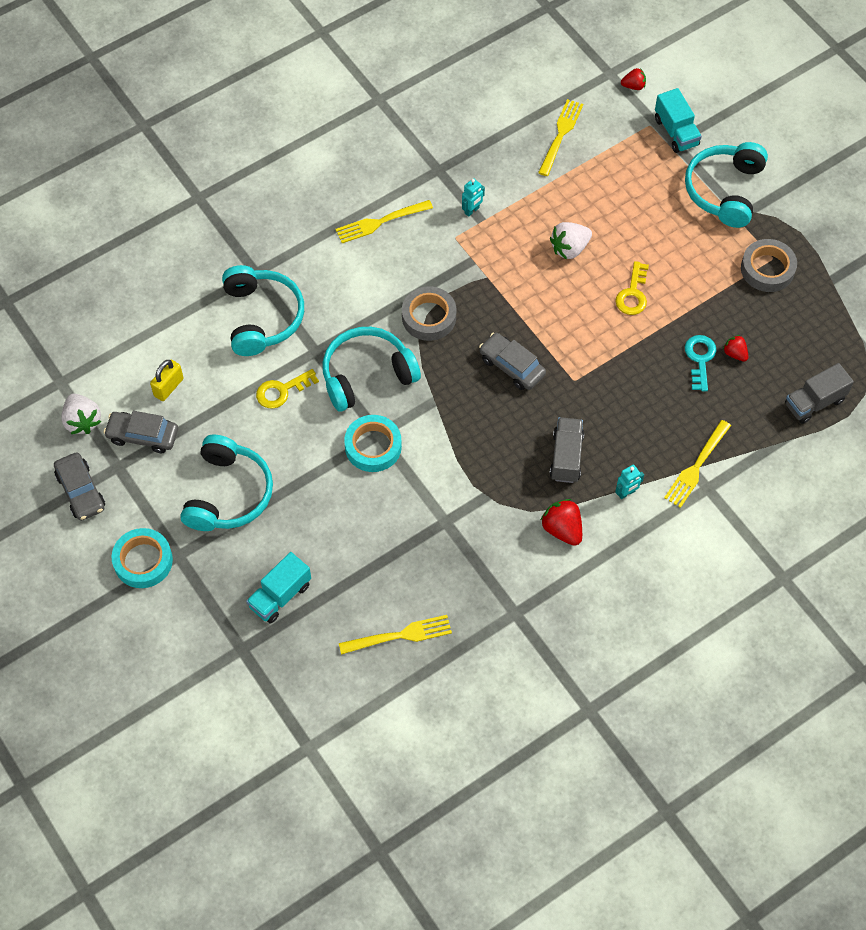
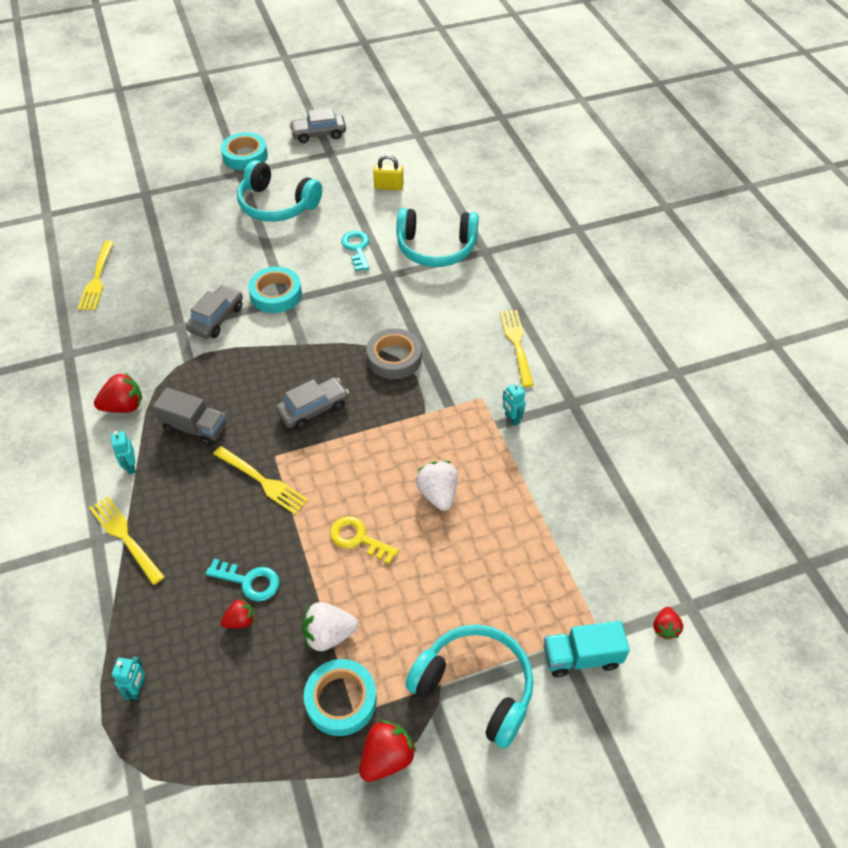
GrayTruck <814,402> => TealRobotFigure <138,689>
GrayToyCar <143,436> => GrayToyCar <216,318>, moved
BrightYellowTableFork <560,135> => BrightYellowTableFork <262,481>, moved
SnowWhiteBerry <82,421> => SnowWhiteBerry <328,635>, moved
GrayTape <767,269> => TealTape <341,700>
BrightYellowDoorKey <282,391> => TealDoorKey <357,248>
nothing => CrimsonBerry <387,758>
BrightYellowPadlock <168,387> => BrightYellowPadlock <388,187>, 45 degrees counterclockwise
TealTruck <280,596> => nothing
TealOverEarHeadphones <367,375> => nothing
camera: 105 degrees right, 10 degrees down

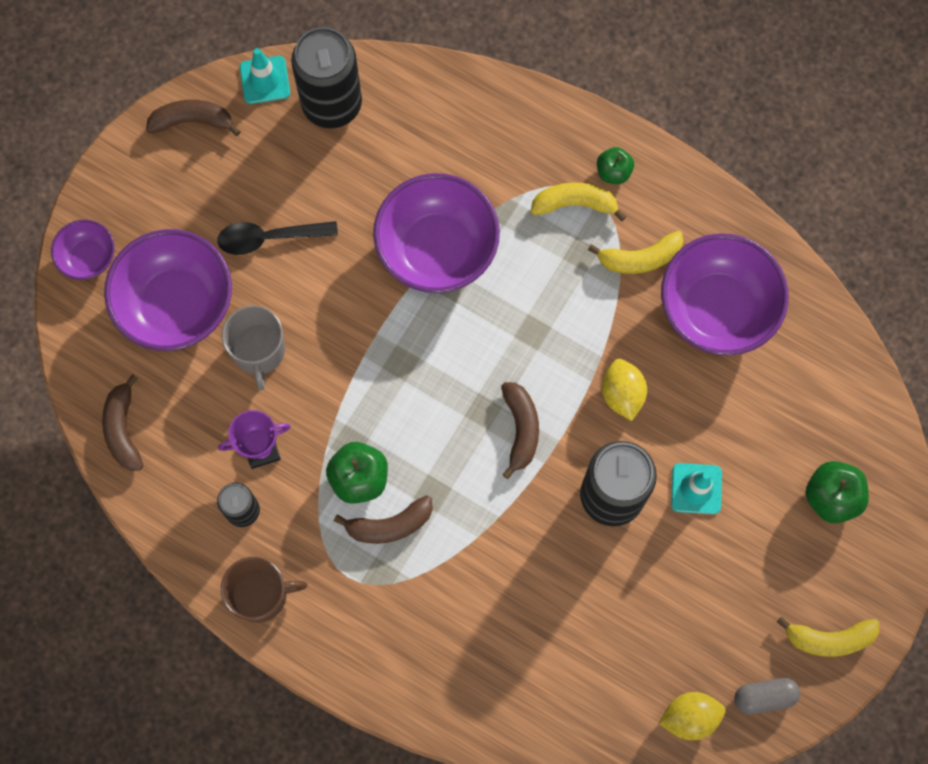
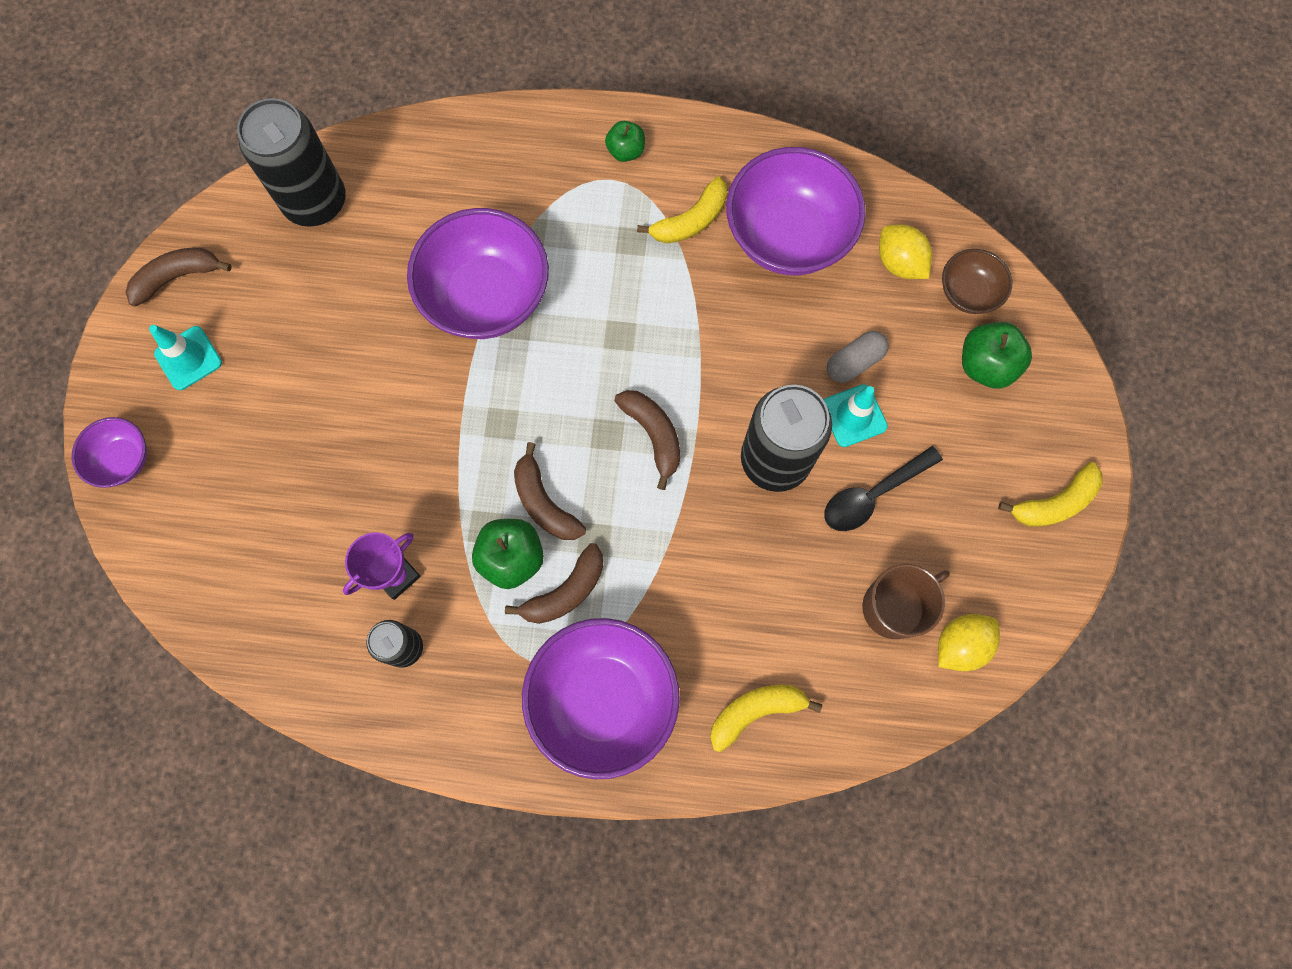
TealSafetyCone <265,80> => TealSafetyCone <188,358>, moved
RussetBananaFruit <123,429> => RussetBananaFruit <544,503>, moved
PurpleDeepDish <176,304> => PurpleDeepDish <603,699>, moved
BrightYellowBananaFruit <574,204> => BrightYellowBananaFruit <755,711>, moved
JetBlackSpoon <269,238> => JetBlackSpoon <873,495>, moved
GrayPillShape <764,696> => GrayPillShape <854,362>, moved
RussetTeaMug <261,594> => RussetTeaMug <894,607>, moved
BrightYellowCitrusFruit <622,394> => BrightYellowCitrusFruit <899,263>, moved
nothing => RussetDeepDish <968,293>
GrayTeaMug <259,351> => nothing
camera: 25 degrees left, 0 degrees up

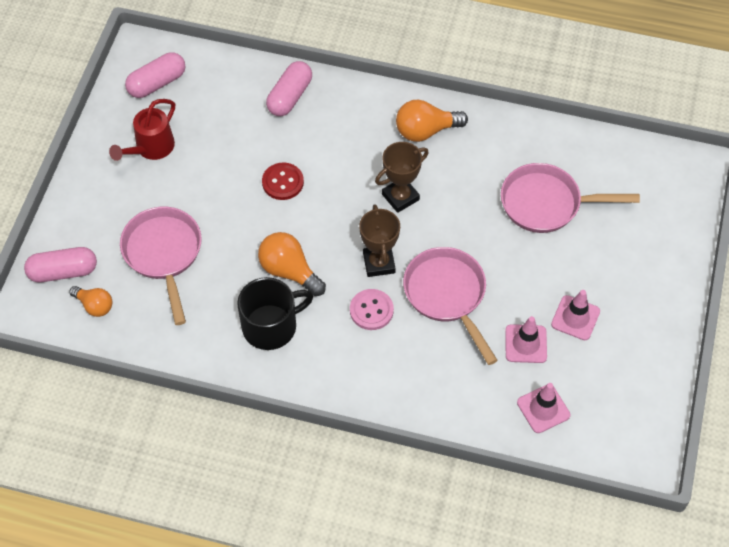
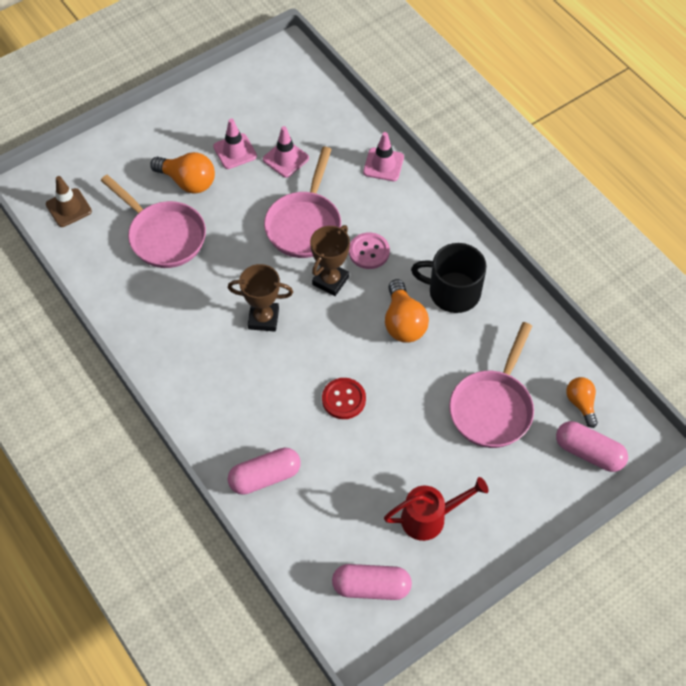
nothing => RussetSafetyCone <68,208>
OrangeBulb <425,131> => OrangeBulb <188,181>, moved
RosePinkSafetyCone <543,409> => RosePinkSafetyCone <383,165>, moved
camera: 140 degrees left, 0 degrees up

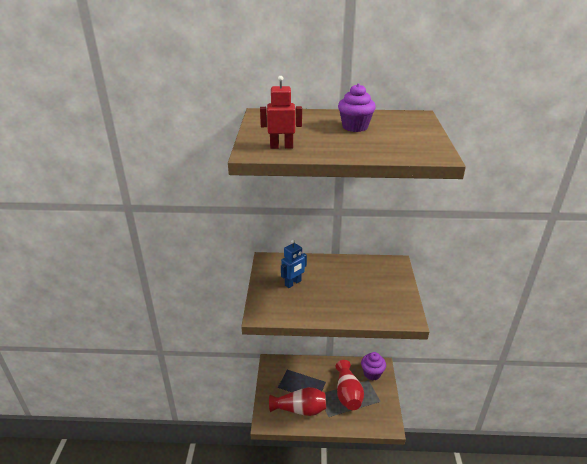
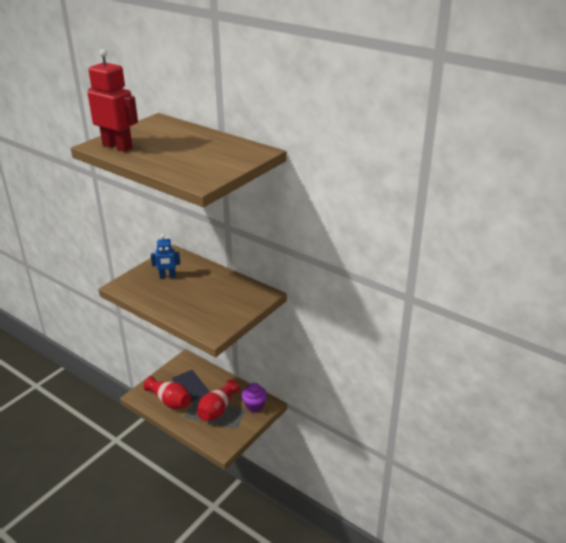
CrimsonRobotFigure <281,147> => CrimsonRobotFigure <117,147>, x1.70
PurpleCupcake <355,127> => nothing
camera: 35 degrees right, 0 degrees up

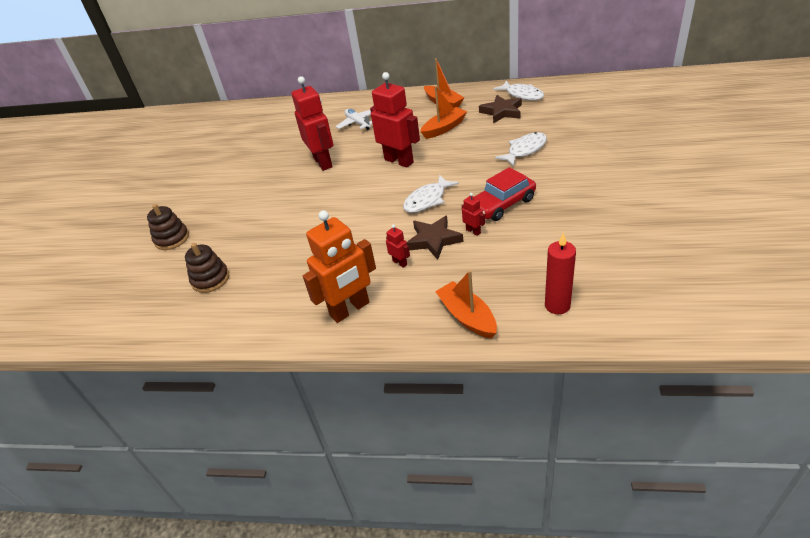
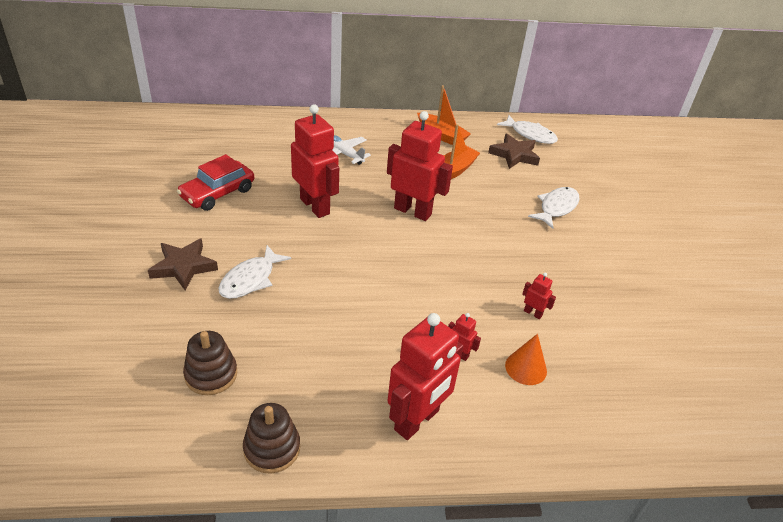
RussetStarShape <433,240> => RussetStarShape <183,267>, moved
CrimsonToyCar <502,204> => CrimsonToyCar <218,193>, moved
SnowWhiteFishFigure <427,200> => SnowWhiteFishFigure <250,279>, moved
RussetStackingRings <172,239> => RussetStackingRings <272,448>, moved
OrangeRobotFigure <350,309> => CrimsonRobotFigure <417,420>
nothing => OrangeSolidCone <526,368>
OrangeSailboat <467,317> => nothing
CrimsonPillarCandle <557,305> => nothing
camera: 20 degrees left, 0 degrees up

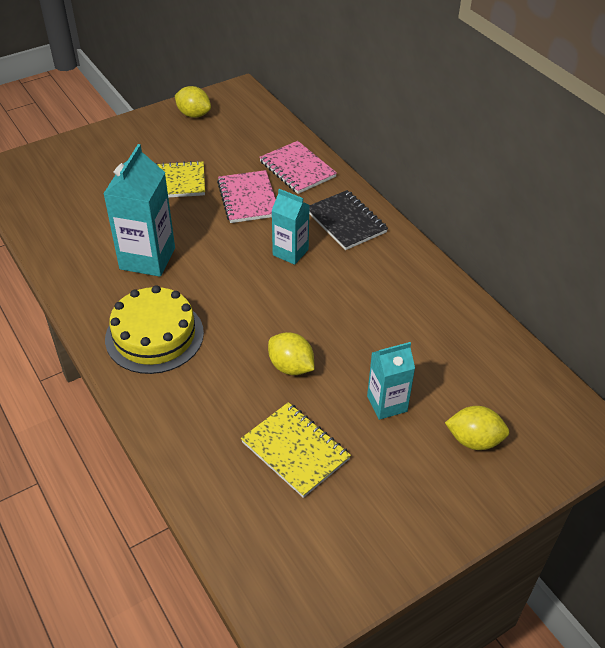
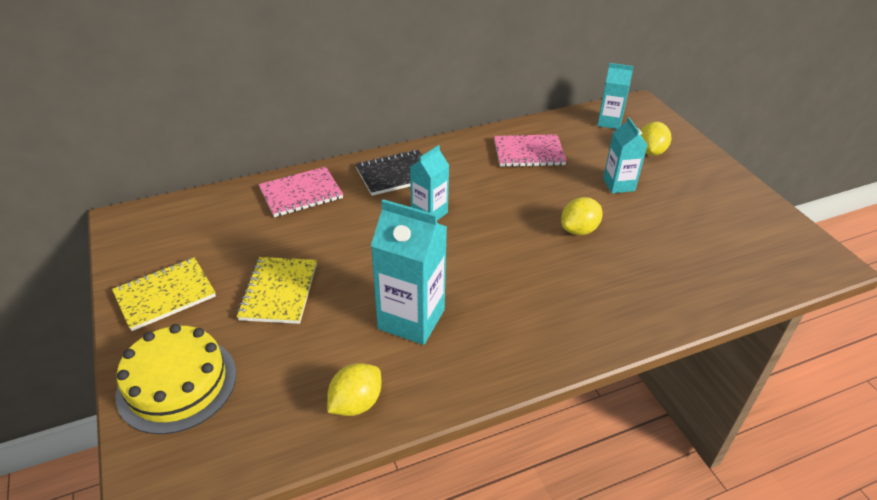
BrightYellowExerciseBook <295,450> => BrightYellowExerciseBook <165,295>, moved
BrightYellowGateau <154,335> => BrightYellowGateau <177,383>, moved
BrightYellowCitrusFruit <194,114> => BrightYellowCitrusFruit <356,403>, moved
RosePinkExerciseBook <248,198> => RosePinkExerciseBook <529,153>, moved
nothing => TealMilkCarton <609,122>
camera: 80 degrees left, 5 degrees down

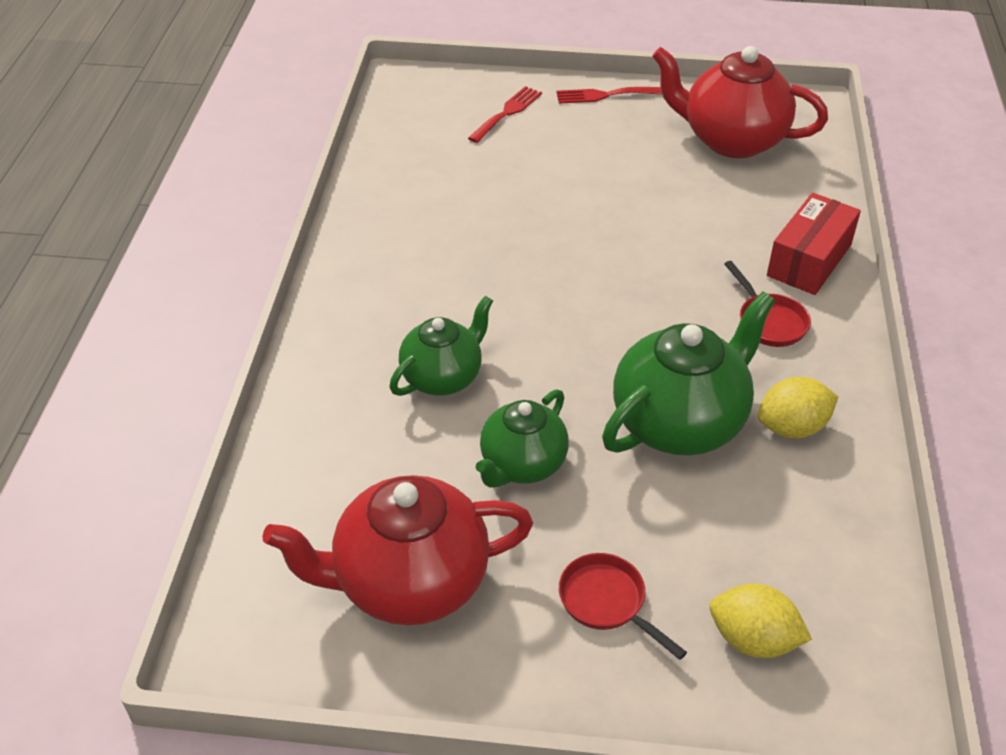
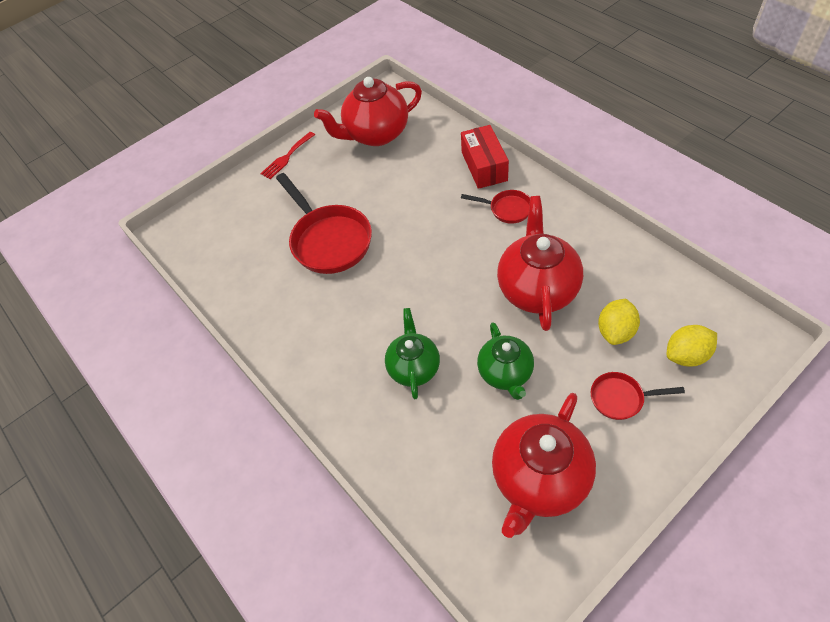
nothing => CrimsonFryingPan <329,240>
EmeraldTeaPot <680,422> => CrimsonTeaPot <537,289>
BrightYellowCitrusFruit <792,427> => BrightYellowCitrusFruit <615,331>, moved
CrimsonTableFork <507,113> => nothing
camera: 40 degrees left, 10 degrees up

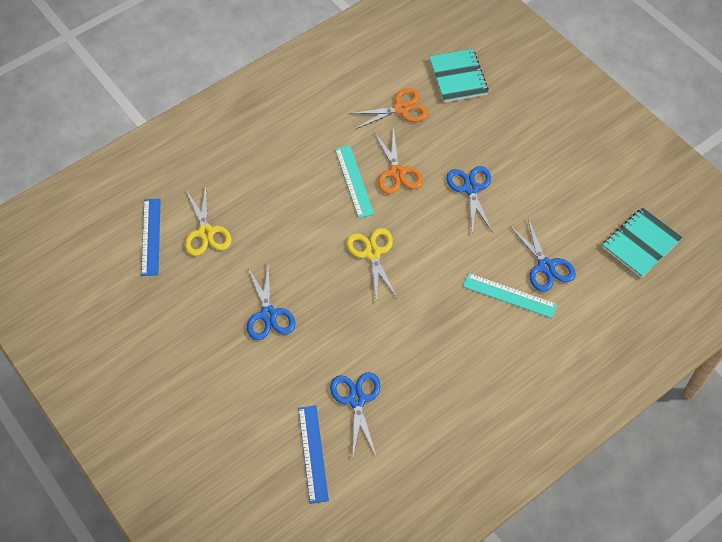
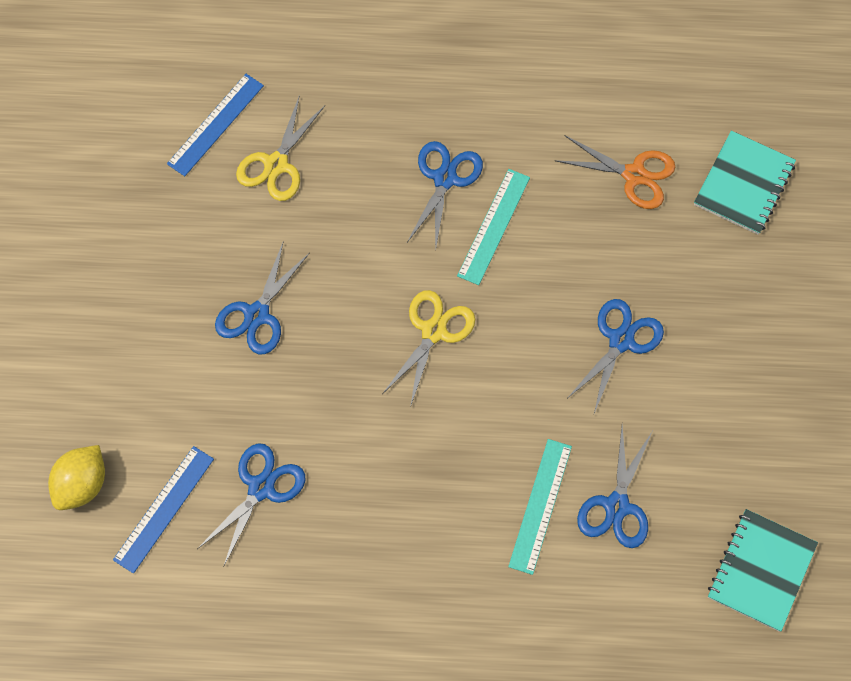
nothing => BrightYellowCitrusFruit <82,484>
nothing => CobaltPairOfScissors <445,178>
TealStraightedge <509,295> => TealStraightedge <540,506>, 45 degrees clockwise
TealExerciseBook <641,243> => TealExerciseBook <760,570>, 60 degrees counterclockwise
OrangePairOfScissors <397,173> => nothing
camera: 40 degrees right, 10 degrees up

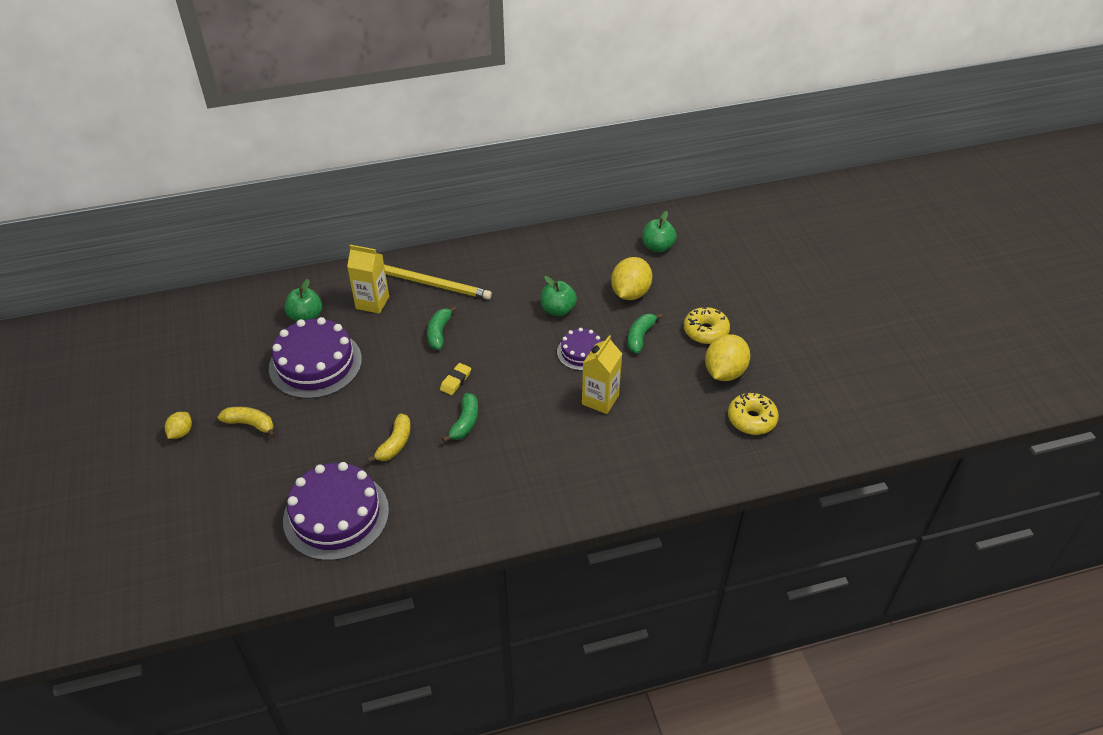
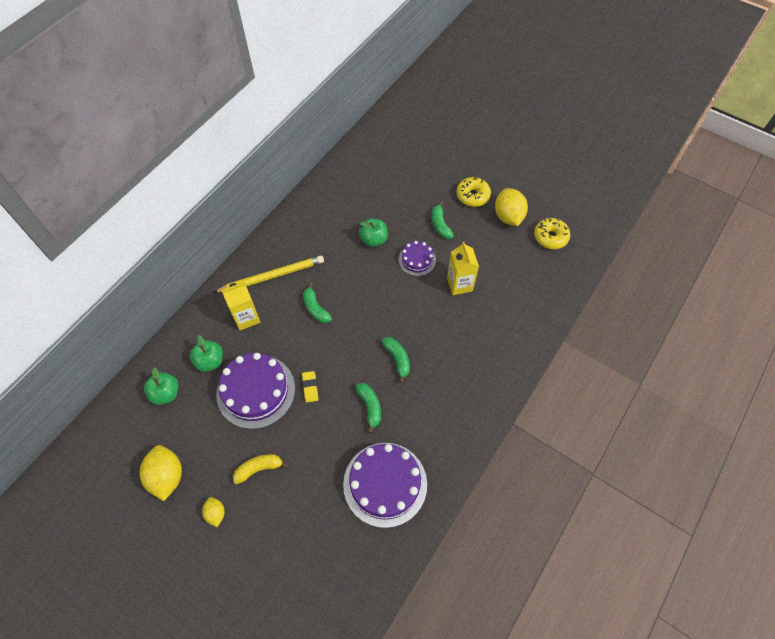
BrightYellowCitrusFruit <630,293> => BrightYellowCitrusFruit <167,476>, moved
EmeraldToyApple <657,247> => EmeraldToyApple <166,393>, moved
BrightYellowPencilEraser <455,381> => BrightYellowPencilEraser <310,387>, moved
BrightYellowBananaFruit <395,444> => EmeraldBananaFruit <370,407>
camera: 40 degrees left, 15 degrees up

